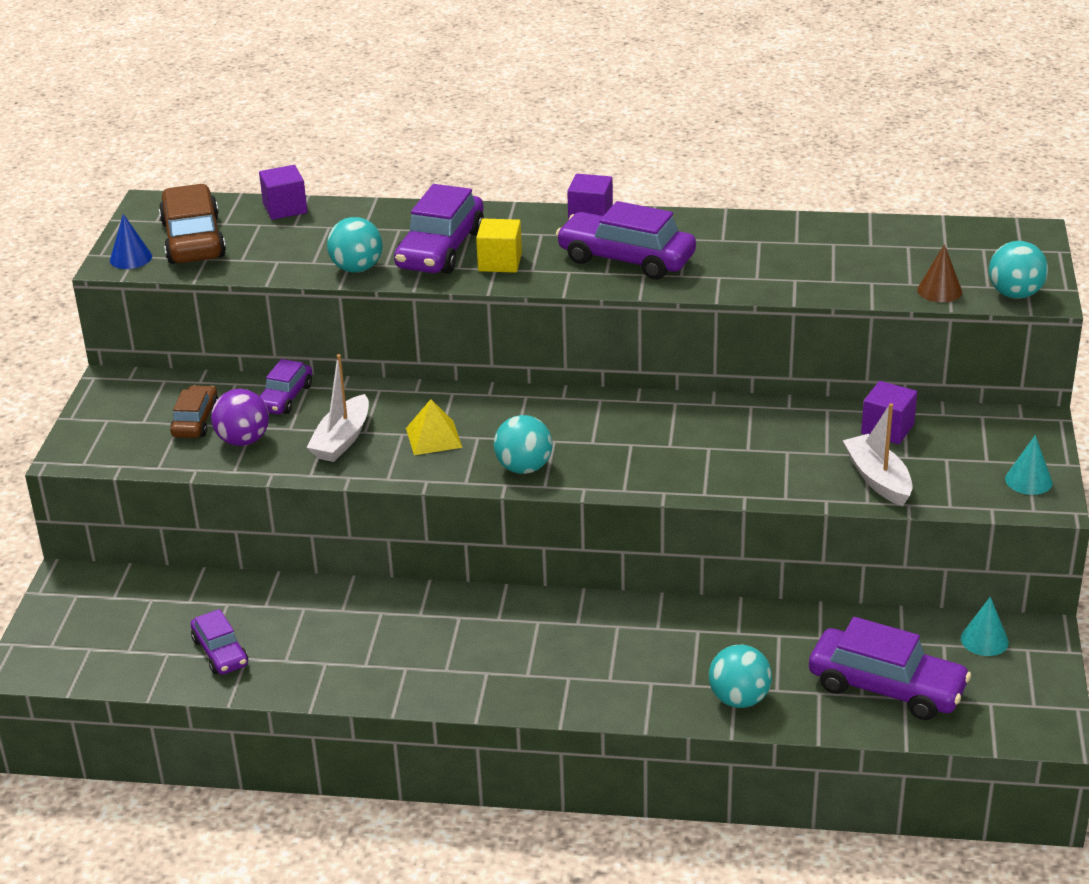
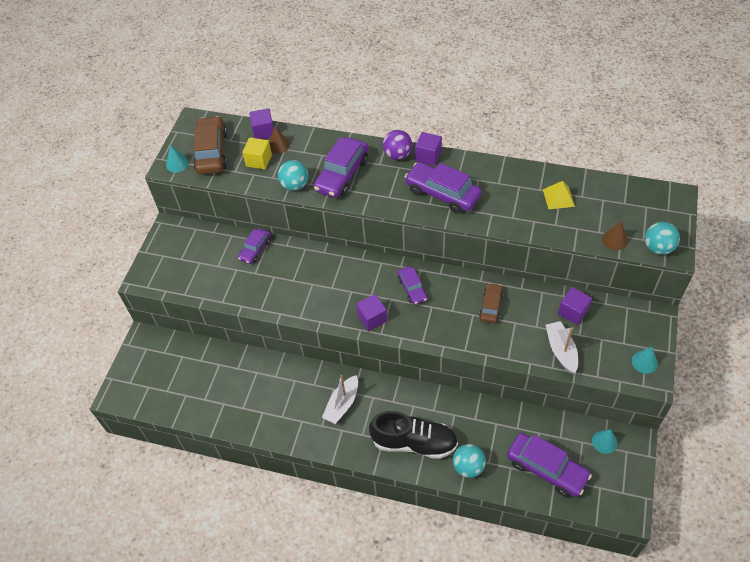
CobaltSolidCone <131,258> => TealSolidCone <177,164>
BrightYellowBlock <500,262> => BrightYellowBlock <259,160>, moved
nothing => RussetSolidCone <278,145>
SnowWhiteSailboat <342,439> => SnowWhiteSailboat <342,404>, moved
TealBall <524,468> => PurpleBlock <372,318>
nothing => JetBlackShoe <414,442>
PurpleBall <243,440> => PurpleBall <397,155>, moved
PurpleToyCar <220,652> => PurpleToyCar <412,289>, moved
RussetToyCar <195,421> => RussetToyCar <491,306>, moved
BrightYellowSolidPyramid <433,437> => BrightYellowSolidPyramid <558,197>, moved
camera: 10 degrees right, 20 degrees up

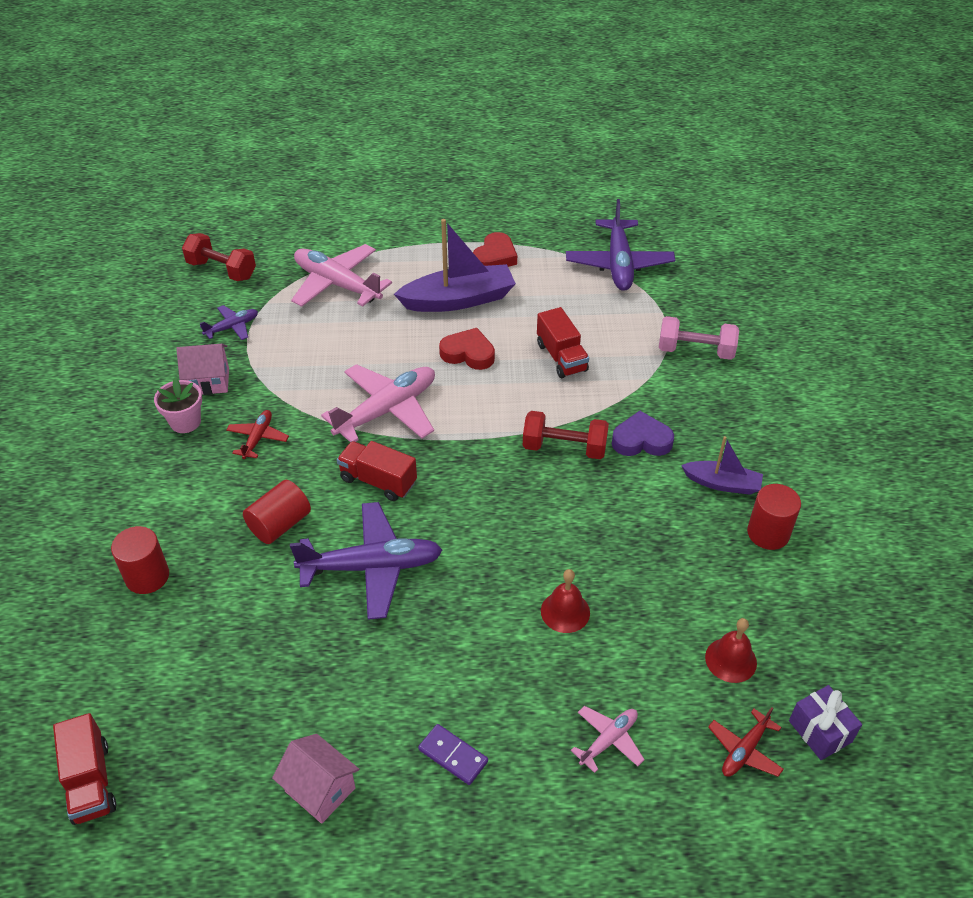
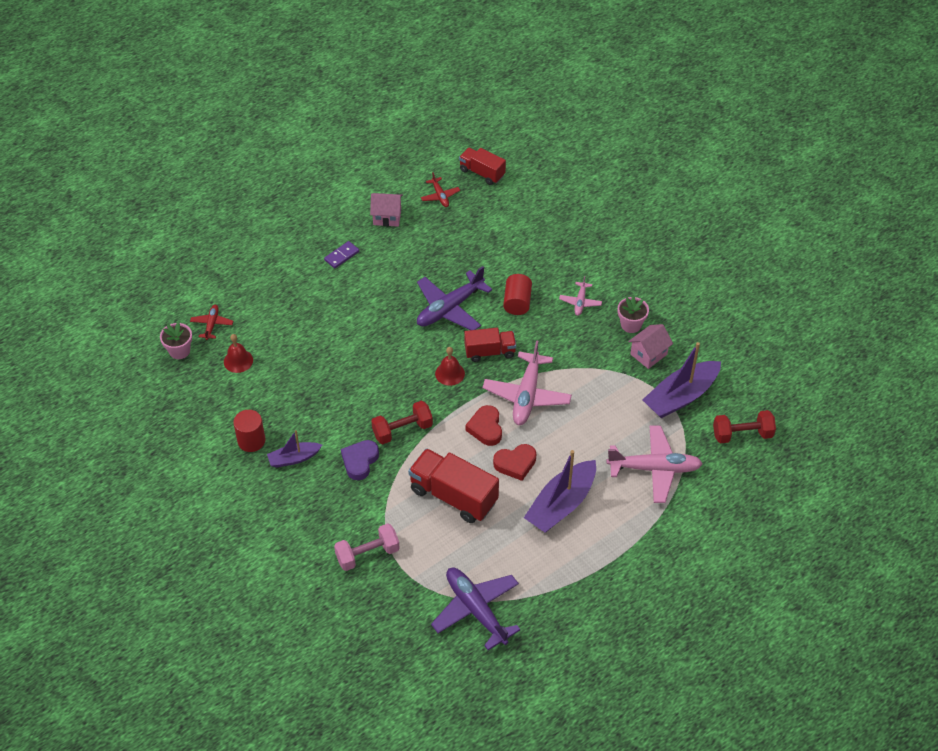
PurpleWrappedGift <820,731> => RosePinkPlantPot <179,351>
PurpleDominoTile <453,756> => PurpleDominoTile <341,256>, 45 degrees counterclockwise
PurpleHeartShape <641,440> => PurpleHeartShape <360,461>, 150 degrees clockwise
CrimsonTruck <561,357> => CrimsonTruck <453,496>, x1.62
CrimsonToyPlane <258,438> => CrimsonToyPlane <440,196>, moved
CrimsonHandBell <565,611> => CrimsonHandBell <450,373>, moved
CrimsonHeartShape <495,257> => CrimsonHeartShape <486,428>, moved
RosePinkToyPlane <608,740> => RosePinkToyPlane <580,302>, moved
PurpleToyPlane <232,327> => PurpleSailboat <681,396>
CrimsonCylinder <147,576> => nothing
camera: 145 degrees right, 5 degrees up

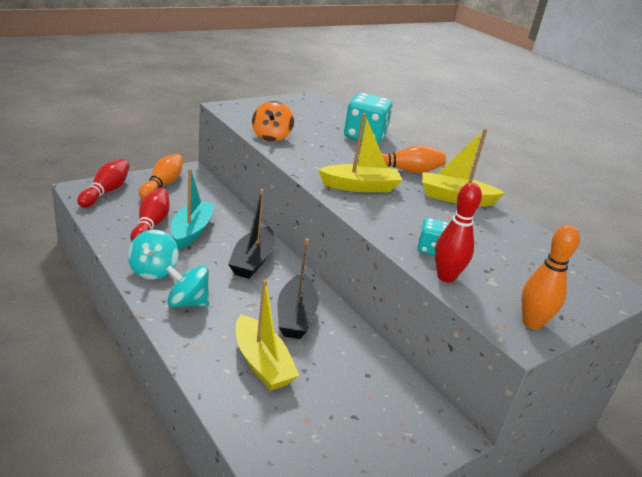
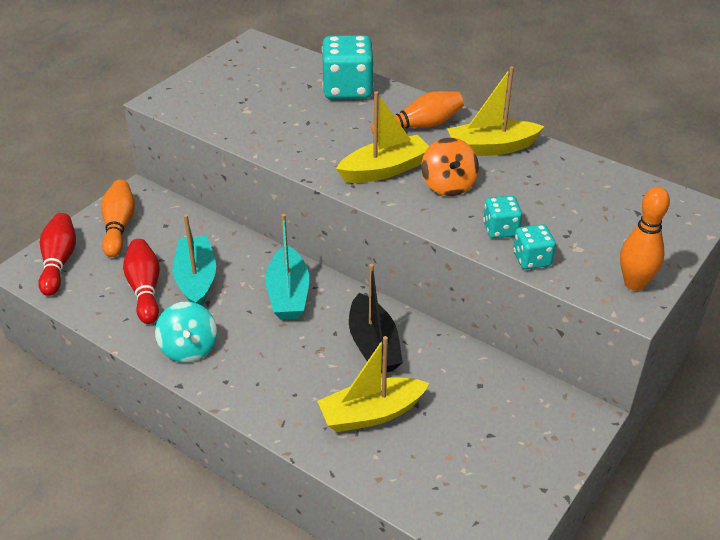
JetBlackSailboat <252,261> => TealSailboat <288,294>
BrightYellowSailboat <262,363> => BrightYellowSailboat <371,414>, 120 degrees clockwise
OrangeSpinningTop <271,136> => OrangeSpinningTop <448,185>, moved
CrimsonSkittle <446,277> => TealDie <532,259>
TealSpinningTop <187,302> => nothing
camera: 15 degrees left, 10 degrees up

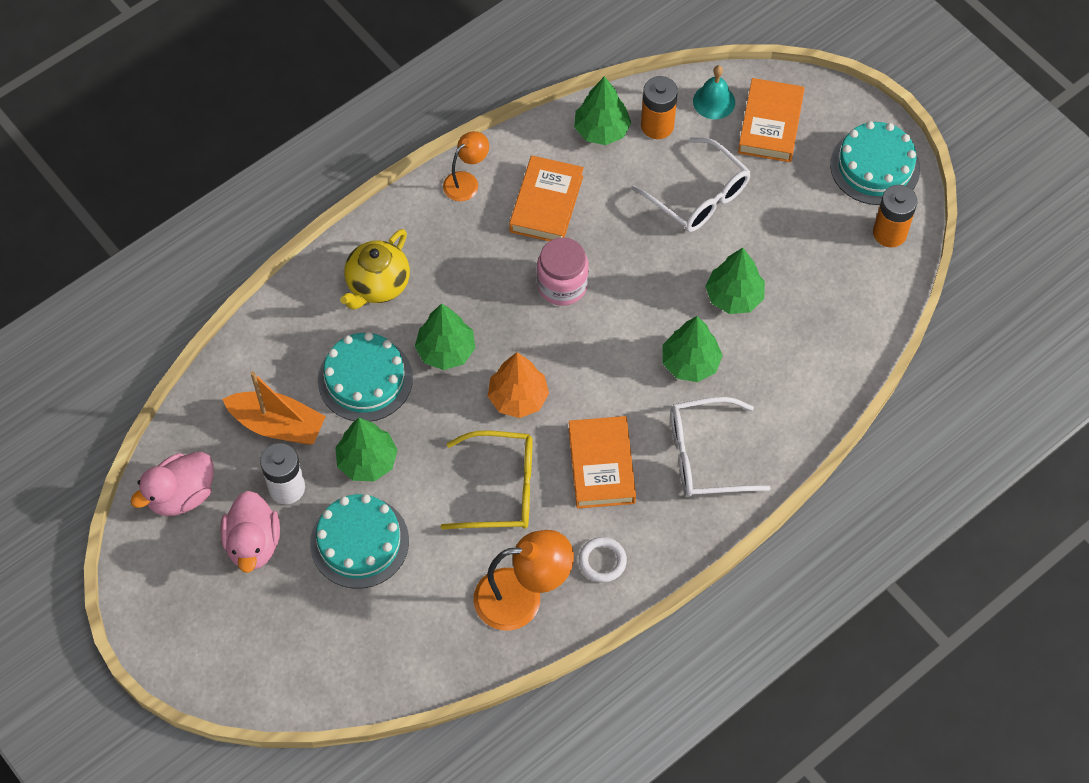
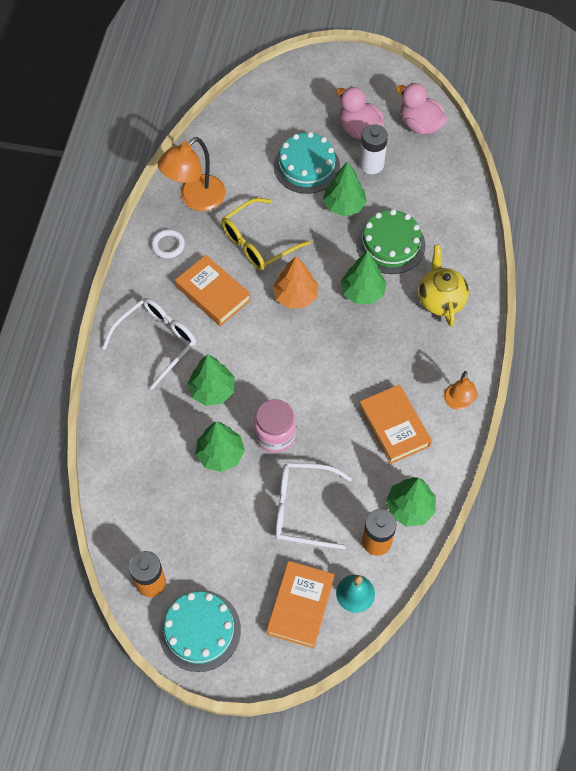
RosePinkJamJar <562,285> => RosePinkJamJar <275,435>, moved
OrangeHardcover <770,124> => OrangeHardcover <300,606>, 45 degrees clockwise
TealGateau <365,379> => EmeraldGateau <390,244>
RosePinkToyDuck <181,495> => RosePinkToyDuck <420,125>, 60 degrees counterclockwise
OrangeSailboat <278,425> => nothing
camera: 140 degrees right, 0 degrees up

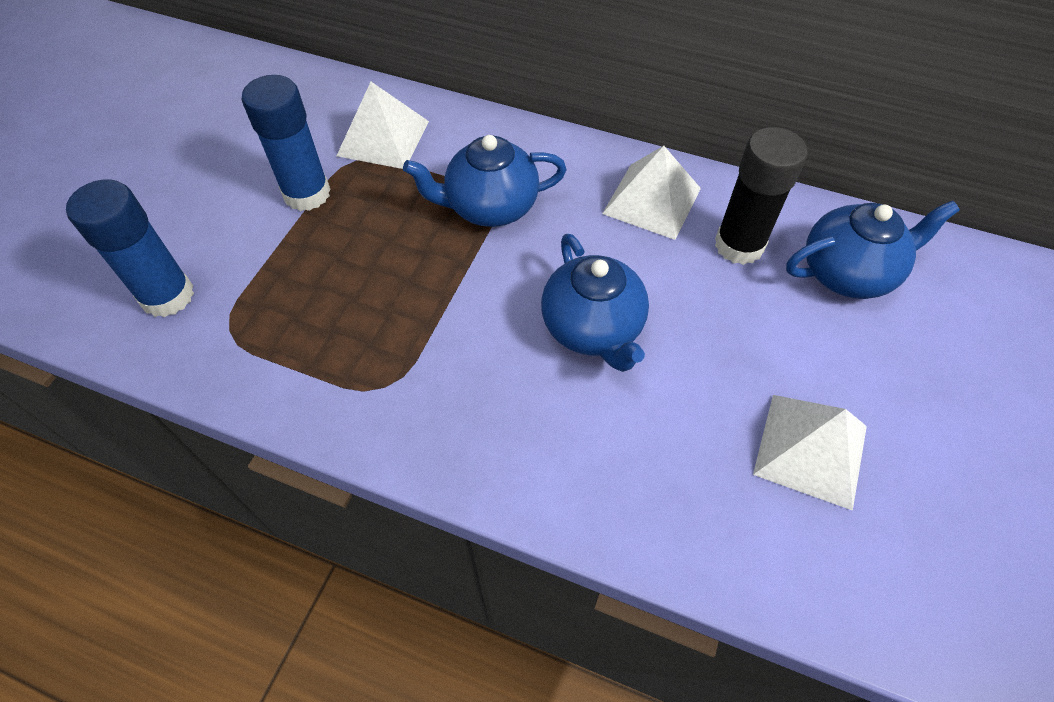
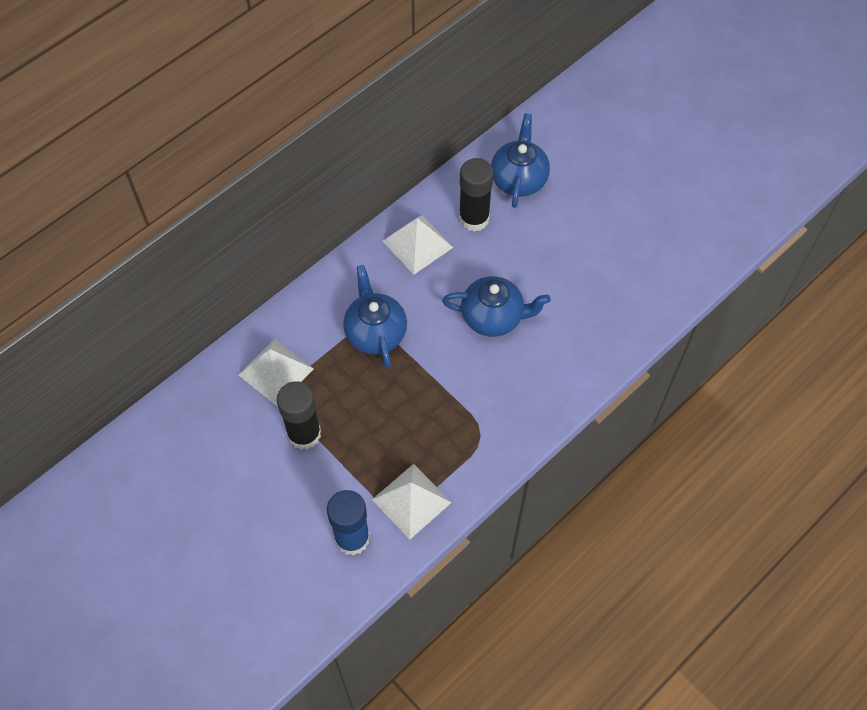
CobaltGlue <307,194> => JetBlackGlue <304,434>
CobaltTeaPot <489,207> => CobaltTeaPot <375,332>, 150 degrees clockwise
SnowWhiteSolidPyramid <810,450> => SnowWhiteSolidPyramid <411,501>, moved
camera: 65 degrees left, 5 degrees up

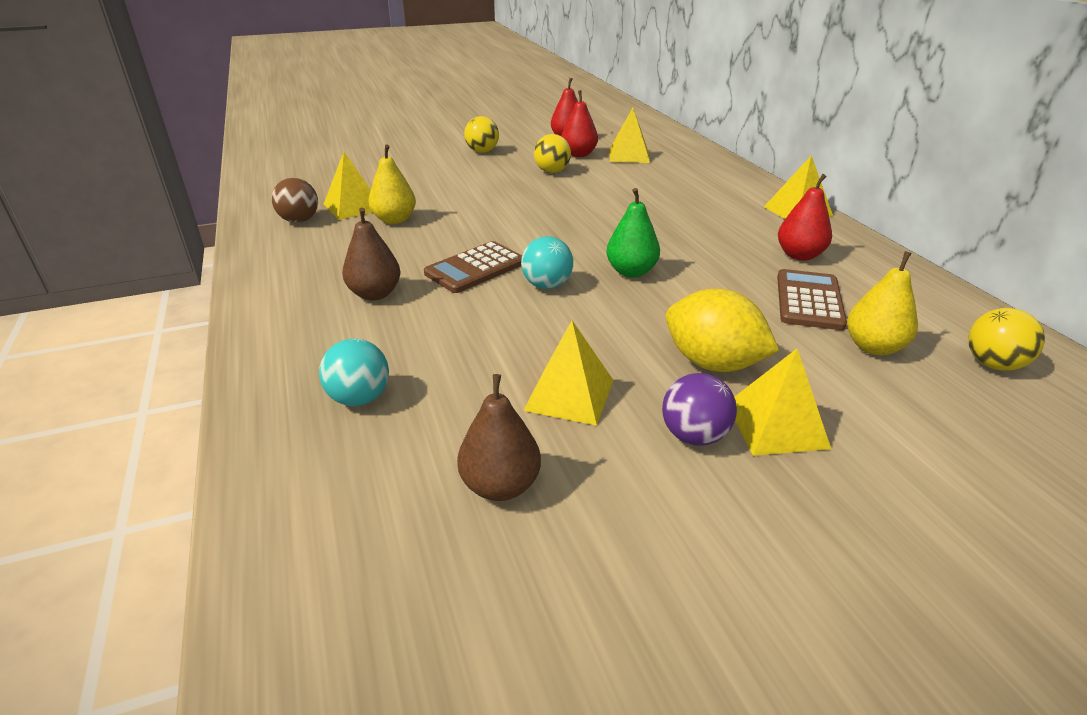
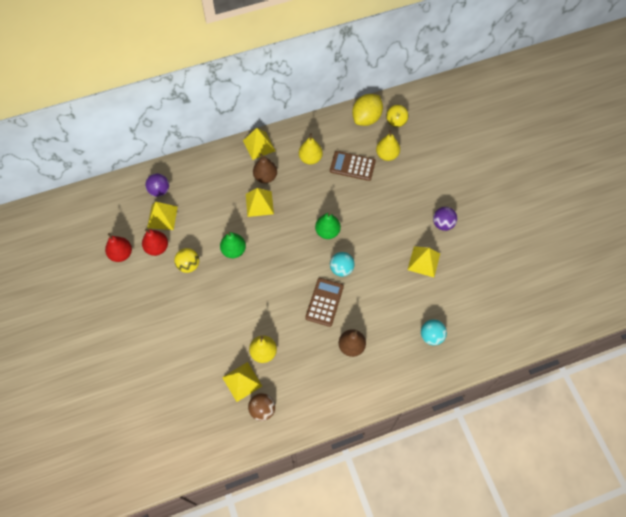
nothing => PurpleBall <159,190>
nothing => EmeraldToyPear <234,250>
BrightYellowSolidPyramid <776,425> => BrightYellowSolidPyramid <259,204>, moved
RussetToyPear <500,486> => RussetToyPear <265,177>, moved
CrimsonToyPear <799,255> => BrightYellowToyPear <310,158>
RussetPocketCalculator <475,268> => RussetPocketCalculator <324,302>, 120 degrees counterclockwise
BrightYellowCitrusFruit <712,363> => BrightYellowCitrusFruit <366,118>, moved
BrightYellowBall <482,151> => nothing
camera: 90 degrees left, 30 degrees up

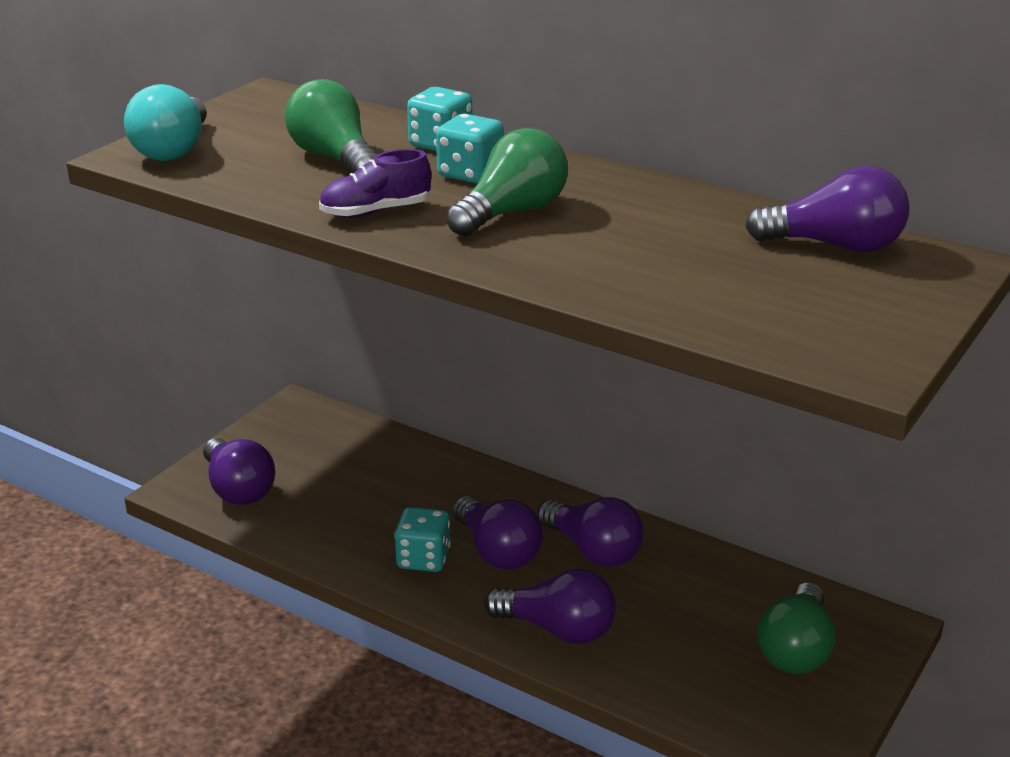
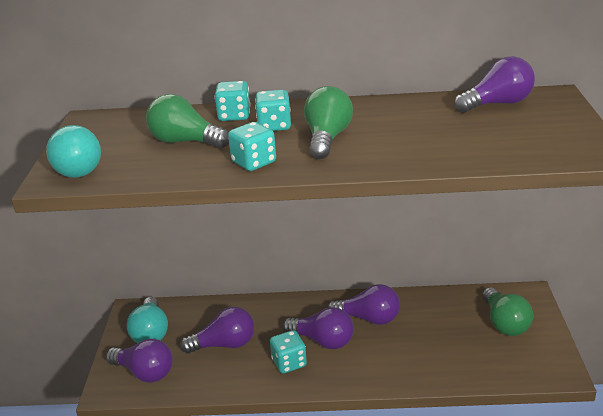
nothing => TealBulb <151,332>
PurpleBulb <558,629> => PurpleBulb <224,344>, moved
PurpleShoe <375,212> => TealDie <254,162>
camera: 30 degrees left, 0 degrees up

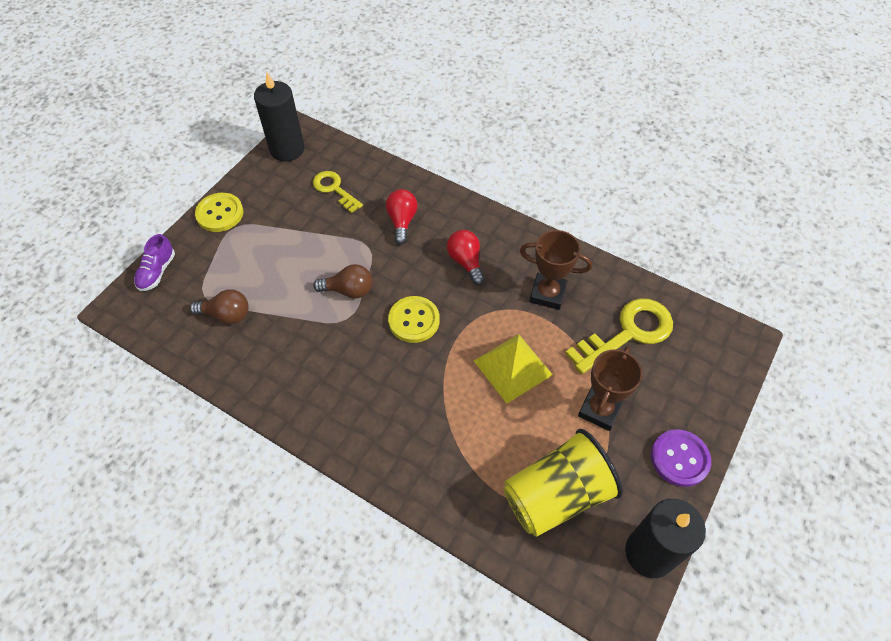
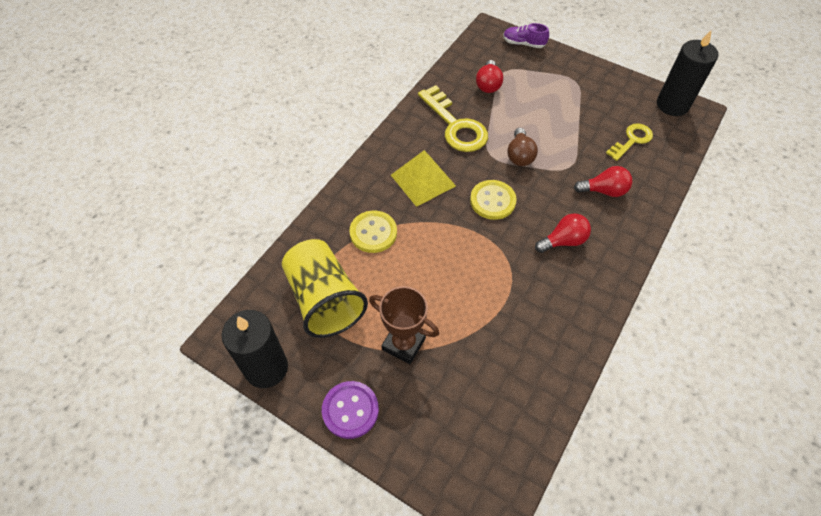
BrightYellowButton <220,213> => BrightYellowButton <373,233>, moved
BrightYellowSolidPyramid <513,367> => BrightYellowSolidPyramid <423,180>, moved
BrightYellowDoorKey <628,333> => BrightYellowDoorKey <455,126>, moved
RussetBulb <226,315> => CrimsonBulb <488,84>
RussetAwardCup <547,294> => nothing
camera: 90 degrees right, 0 degrees up

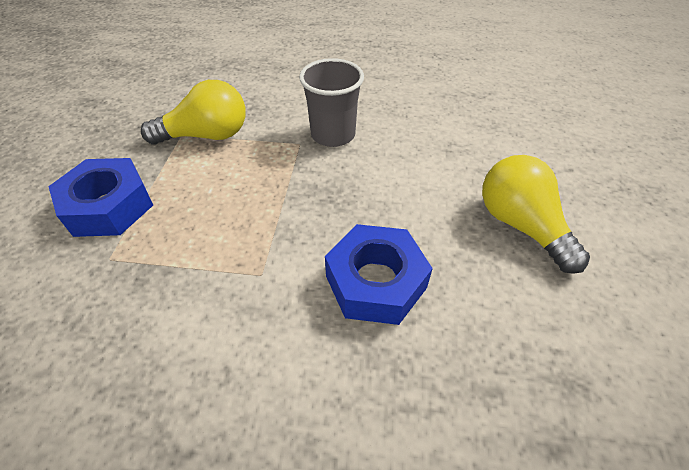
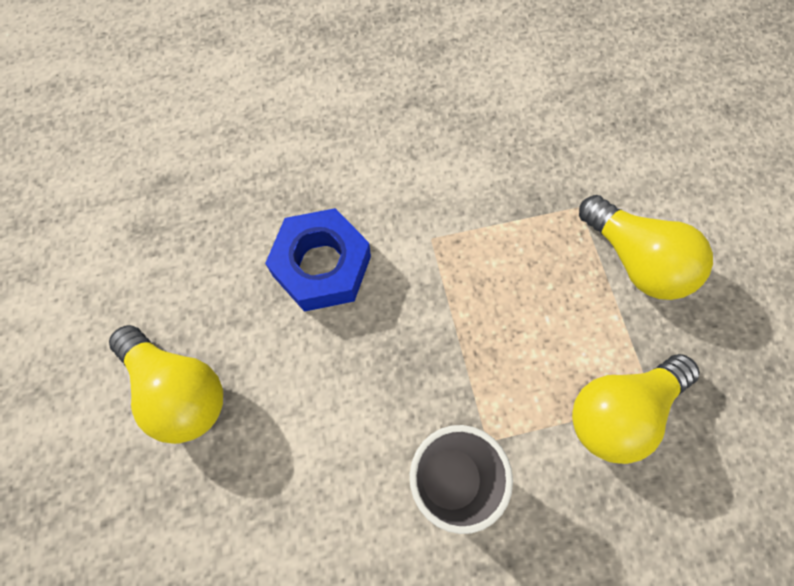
CobaltNut <109,206> => BrightYellowBulb <635,260>
camera: 160 degrees right, 20 degrees up

